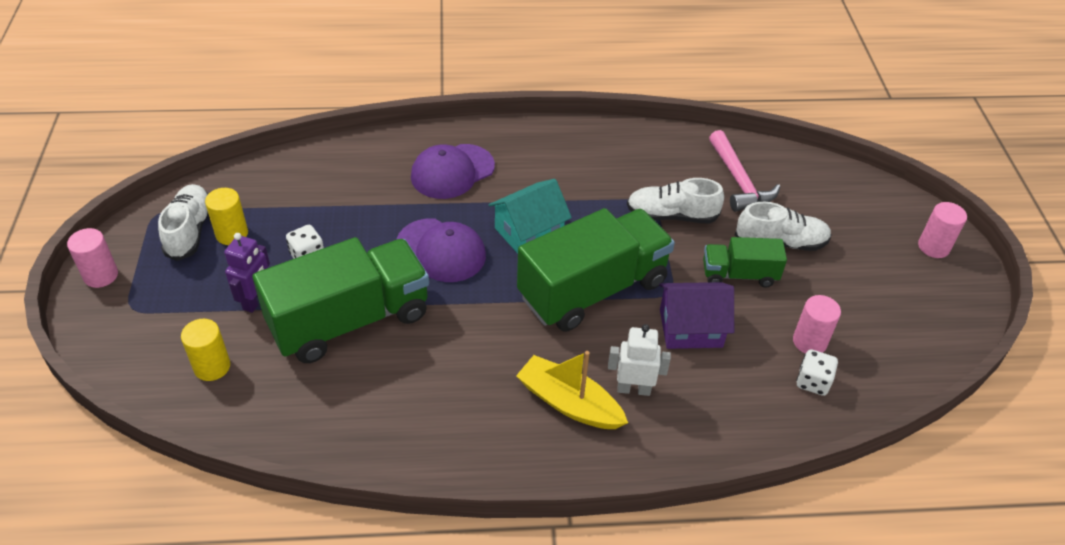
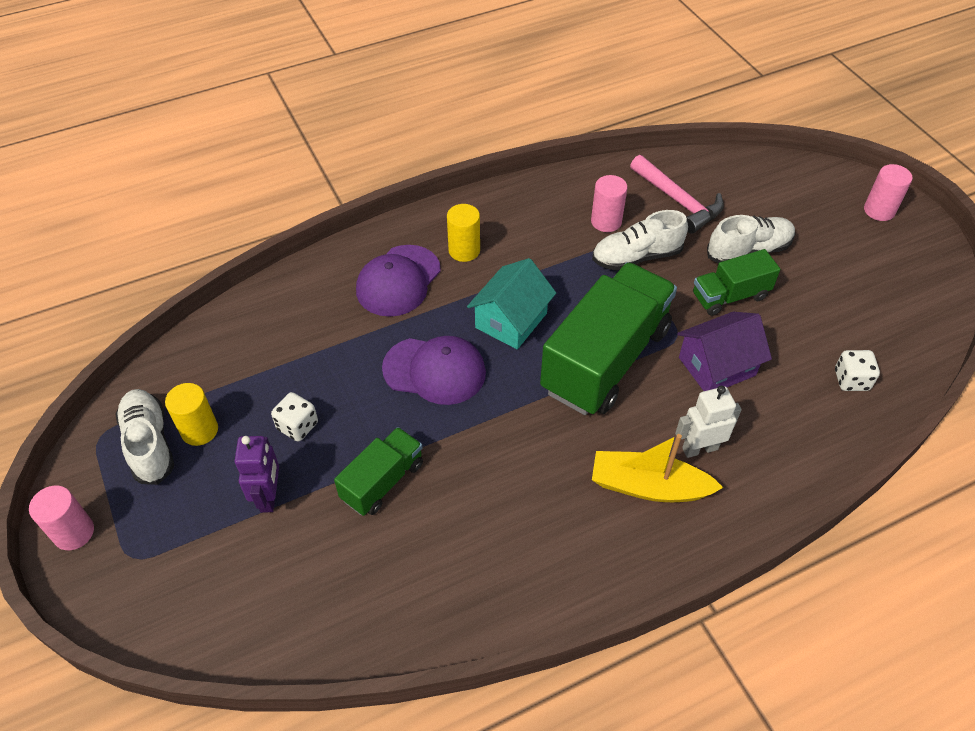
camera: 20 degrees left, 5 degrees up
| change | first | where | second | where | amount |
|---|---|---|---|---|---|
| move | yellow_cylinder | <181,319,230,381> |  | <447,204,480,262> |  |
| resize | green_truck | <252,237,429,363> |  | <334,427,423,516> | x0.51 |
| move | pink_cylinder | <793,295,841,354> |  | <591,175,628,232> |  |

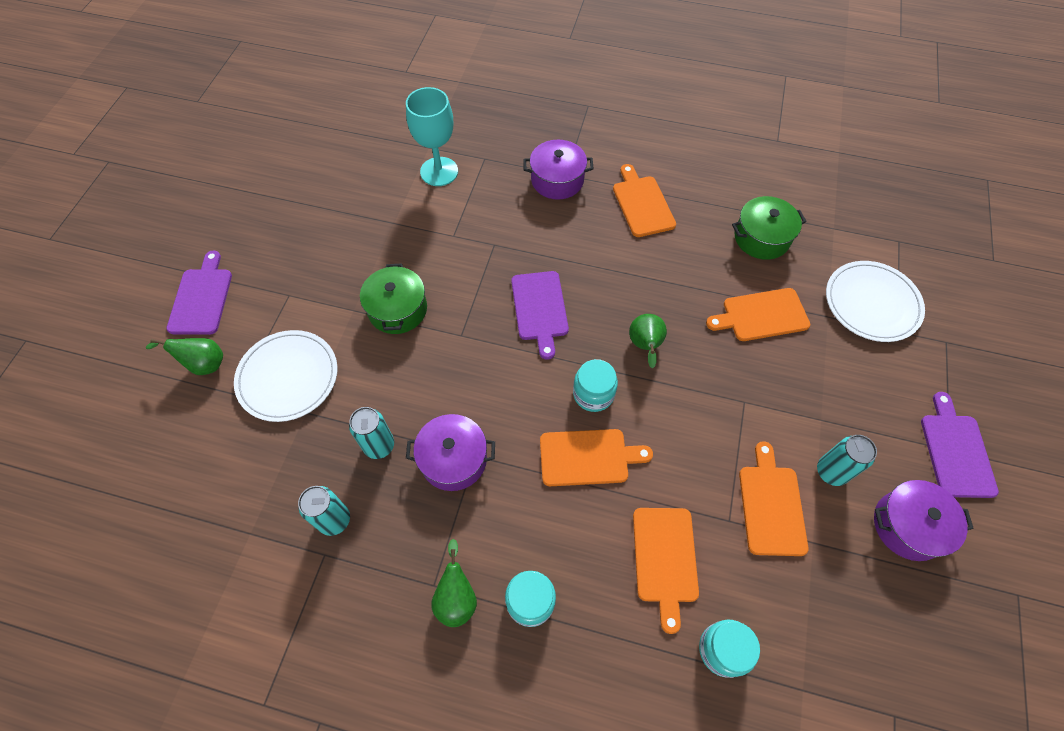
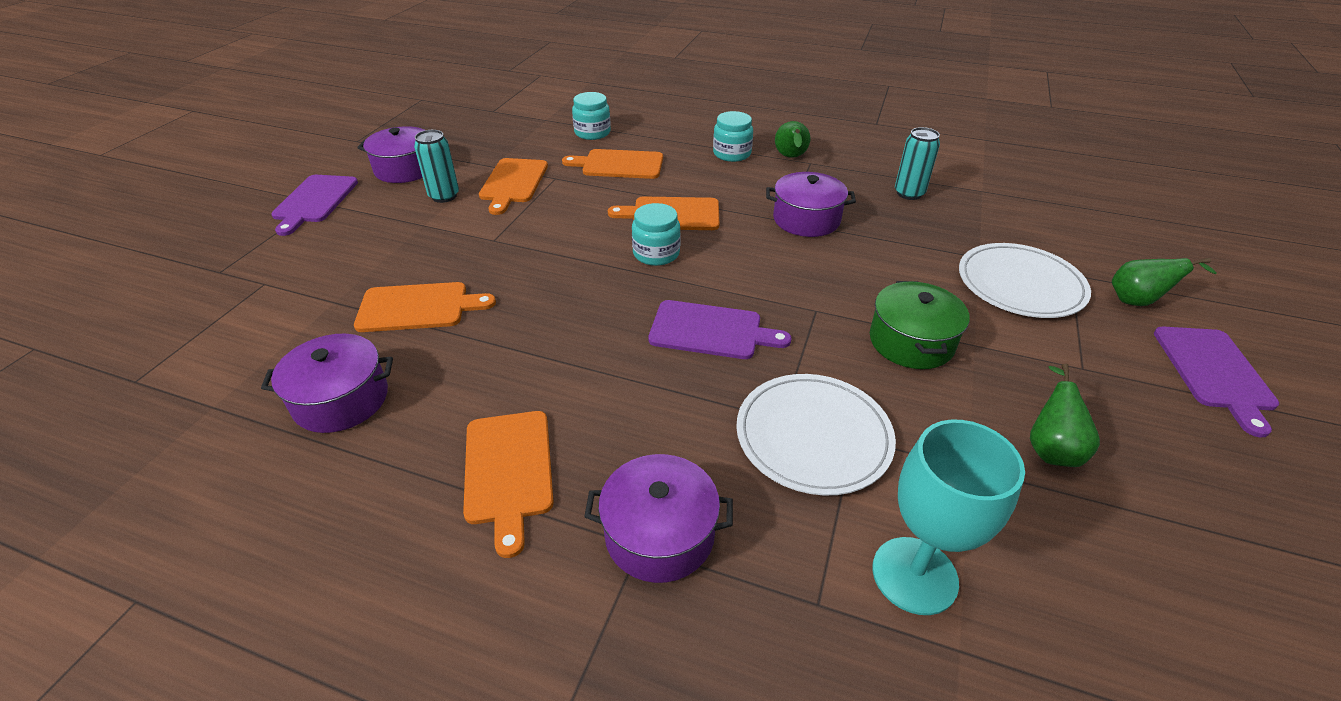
camera: 175 degrees left, 20 degrees down
| change | first | where | second | where | amount |
|---|---|---|---|---|---|
| delete | turquoise_can | <349,407,394,459> |  |  |  |
| rotate | purple_cutting_board | <511,271,569,360> |  | <648,300,792,359> | 105 degrees clockwise |
| move | green_pear | <629,314,667,368> |  | <1030,364,1100,467> |  |
| rotate | orange_cutting_board | <633,508,699,634> |  | <562,149,663,179> | 90 degrees counterclockwise |
| recolor | green_pot | <732,196,807,260> | purple_pot | <261,334,393,433> |  |
| move | white_plate | <826,261,925,342> |  | <736,374,896,496> |  |

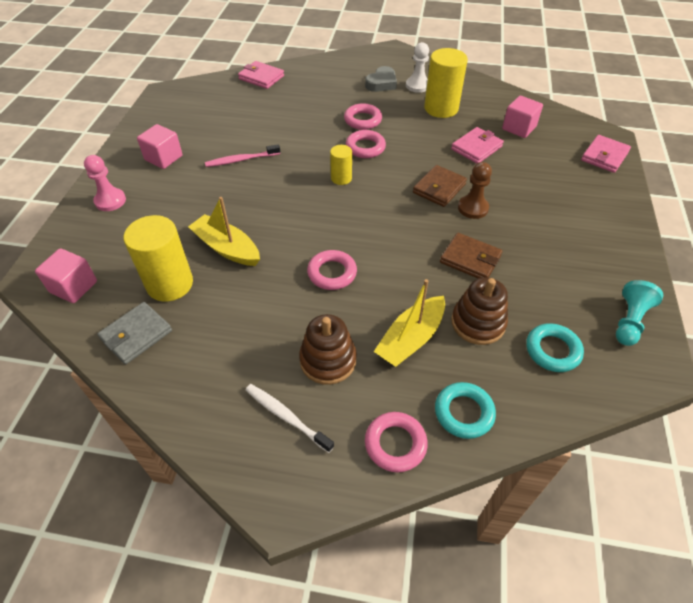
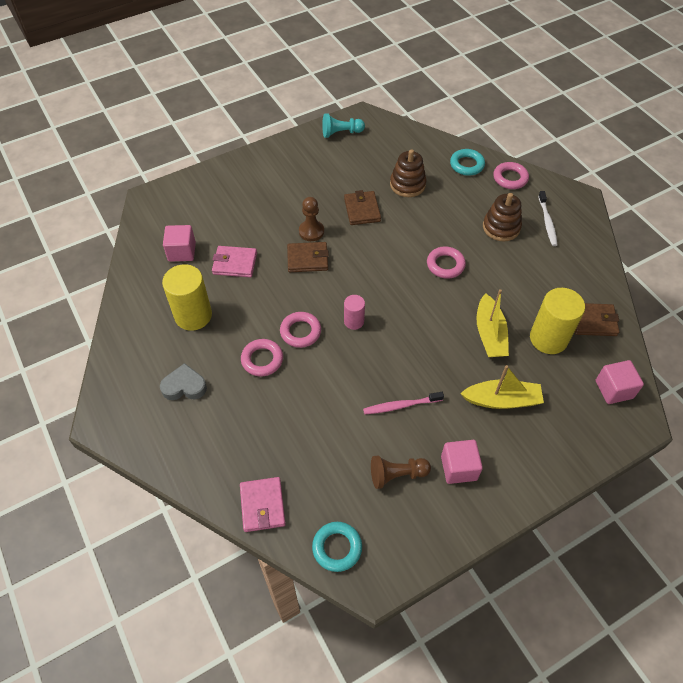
camera: 130 degrees left, 5 degrees up
| change | first | where | second | where | amount |
|---|---|---|---|---|---|
| delete | pink_pawn | <84,155,126,211> |  |  |  |
| recolor | grey_wallet | <97,302,172,364> | brown_wallet | <575,303,620,336> |  |
| rotate | pink_toothbrush | <205,144,280,167> |  | <363,392,444,414> | 135 degrees clockwise |
| recolor | yellow_cylinder | <330,145,352,185> | pink_cylinder | <344,295,365,330> |  |
| move | yellow_boat | <374,279,445,367> |  | <460,365,544,409> |  |
| delete | white_pawn | <406,42,429,93> |  |  |  |
| move | turquoise_ring | <526,323,584,372> |  | <312,522,362,572> |  |
| delete | pink_wallet | <581,135,631,173> |  |  |  |
| insert |  |  | brown_pawn | <371,456,431,489> |  |

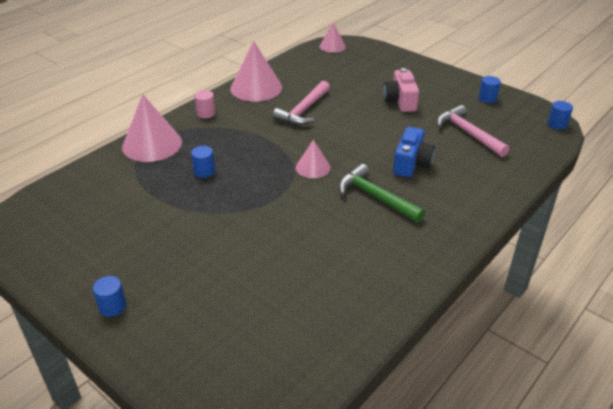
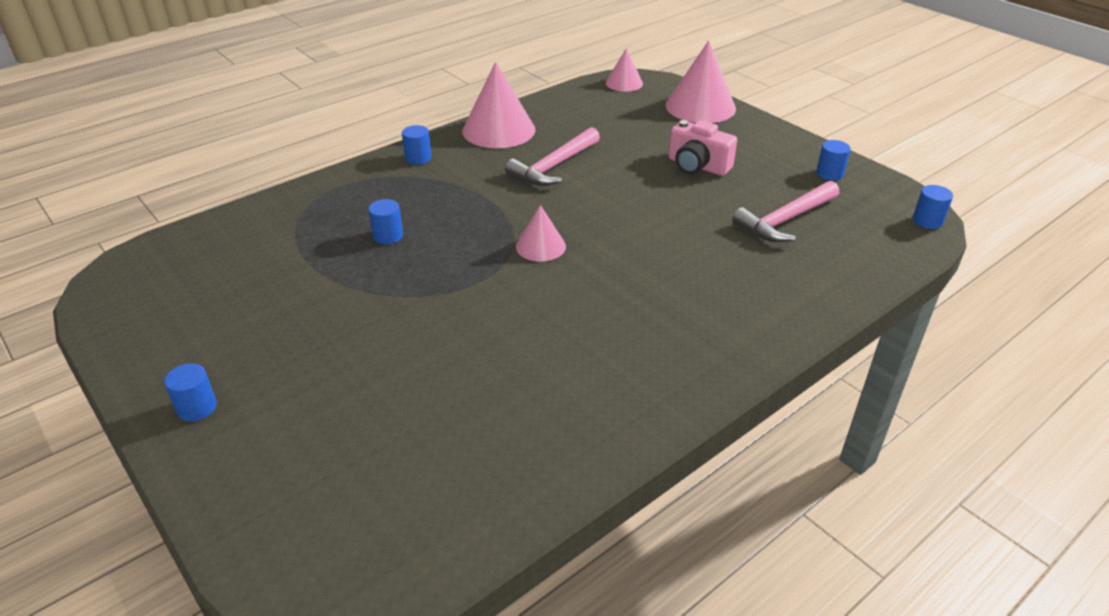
camera: 10 degrees right, 0 degrees up
| change | first | where | second | where | amount |
|---|---|---|---|---|---|
| move | pink_cone | <122,94,182,162> |  | <666,41,736,123> |  |
| recolor | pink_cylinder | <194,90,216,118> | blue_cylinder | <402,125,431,165> |  |
| delete | green_hammer | <339,164,425,223> |  |  |  |
| rotate | pink_camera | <383,68,419,112> |  | <668,120,737,176> | 60 degrees counterclockwise |
| delete | blue_camera | <393,127,435,177> |  |  |  |
| rotate | pink_hammer | <437,105,510,157> |  | <732,181,839,242> | 105 degrees counterclockwise |

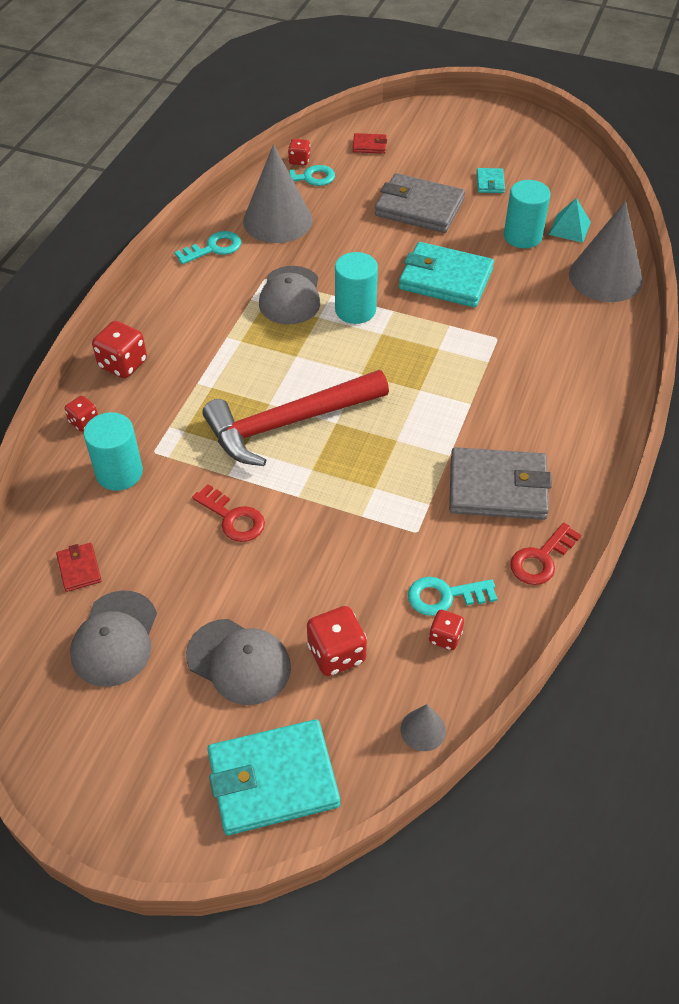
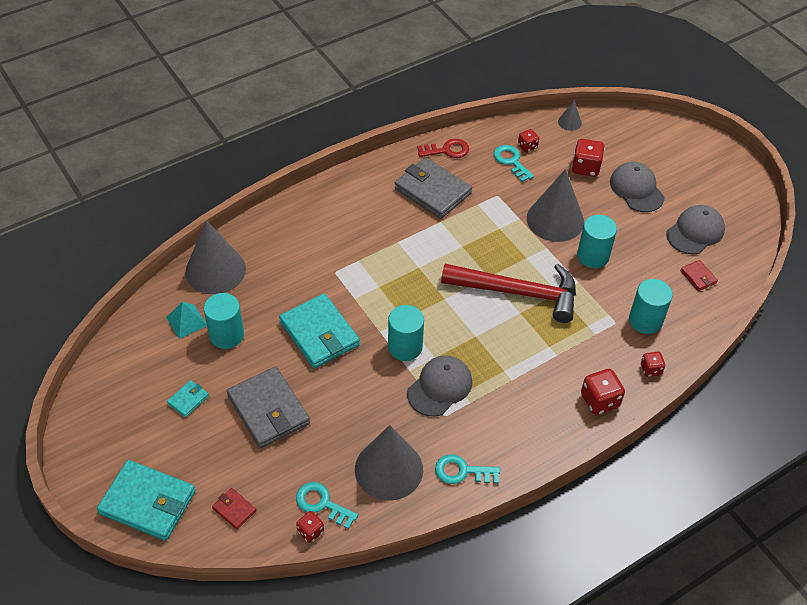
camera: 145 degrees left, 0 degrees up
| change | first | where | second | where | amount |
|---|---|---|---|---|---|
| rotate | red_wallet | <56,543,102,592> |  | <680,260,718,291> | 45 degrees counterclockwise |
| replace | red_key | <192,484,265,542> | turquoise_cylinder | <577,215,617,268> |  |
| move | turquoise_wallet | <207,719,340,835> |  | <97,460,195,541> |  |
| rotate | turquoise_key | <408,577,497,616> |  | <494,145,534,182> | 150 degrees counterclockwise |
| insert |  |  | grey_cone | <527,169,584,242> |  |

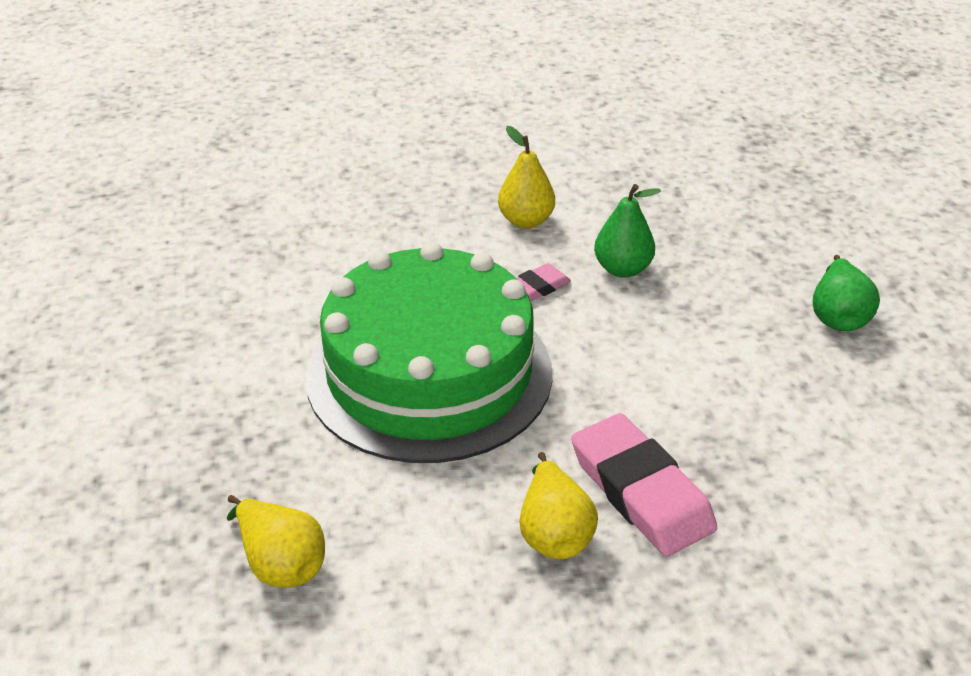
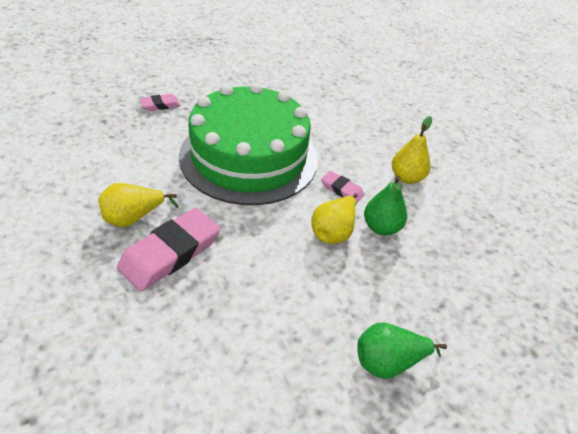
camera: 70 degrees right, 5 degrees up
| change | first | where | second | where | amount |
|---|---|---|---|---|---|
| move | yellow_pear | <227,495,325,588> |  | <312,193,358,244> |  |
| insert |  |  | pink_eraser | <140,94,181,111> |  |

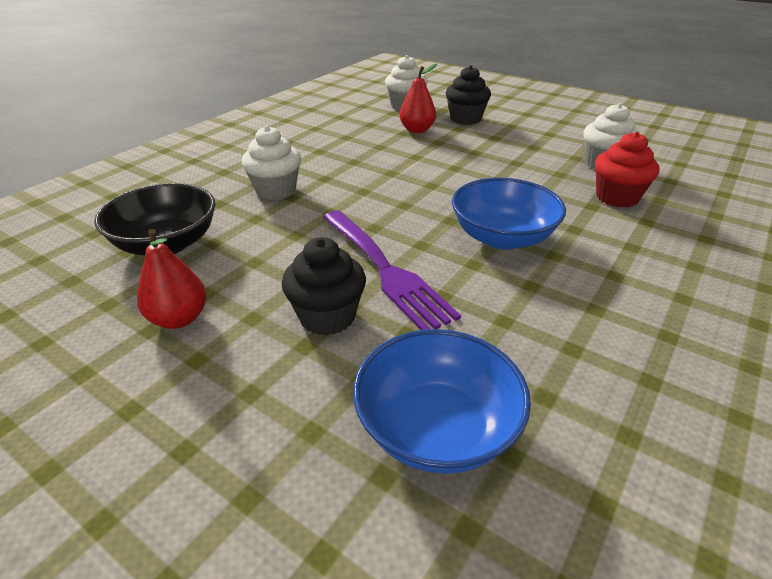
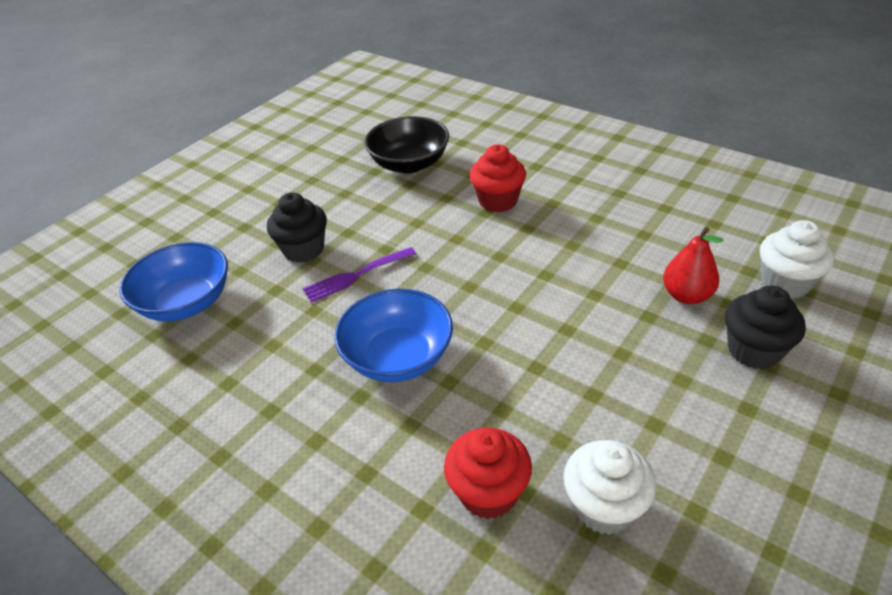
camera: 95 degrees right, 5 degrees up
| change | first | where | second | where | amount |
|---|---|---|---|---|---|
| delete | red_pear | <137,229,206,329> |  |  |  |
| recolor | white_cupcake | <241,126,301,200> | red_cupcake | <469,144,526,212> |  |
| resize | purple_fork | <322,210,461,330> |  | <303,247,416,302> | x0.63 |

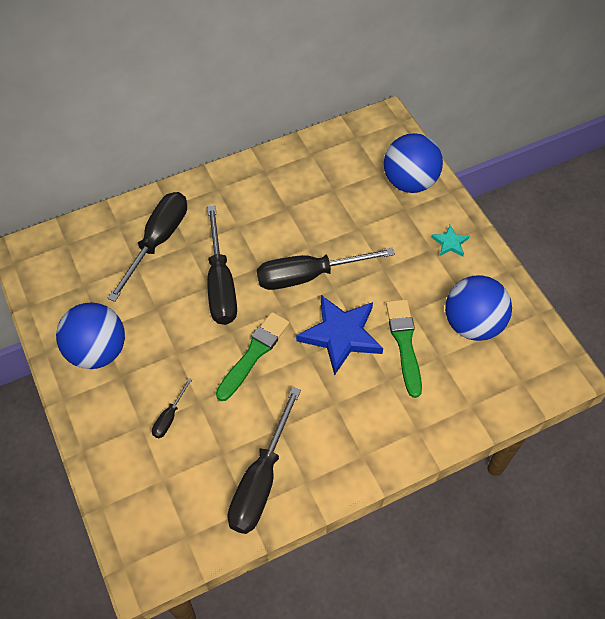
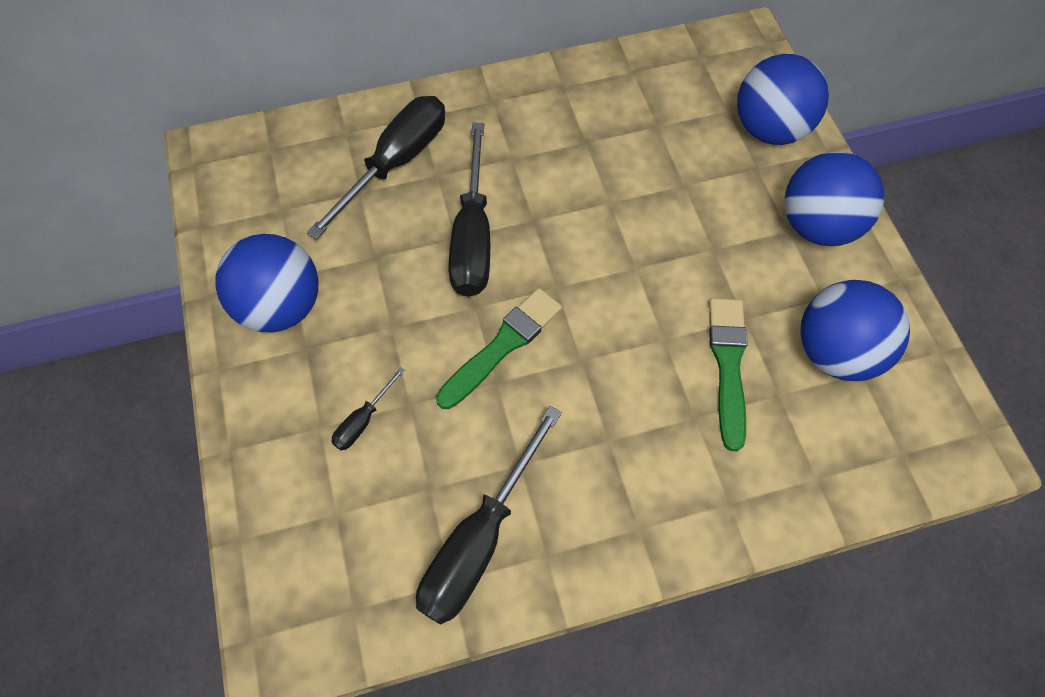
camera: 10 degrees right, 5 degrees up
| change | first | where | second | where | amount |
|---|---|---|---|---|---|
| delete | black_screwdriver | <257,248,395,290> |  |  |  |
| delete | blue_star | <296,295,383,375> |  |  |  |
| replace | turquoise_star | <431,225,470,256> | blue_ball | <785,152,884,246> |  |

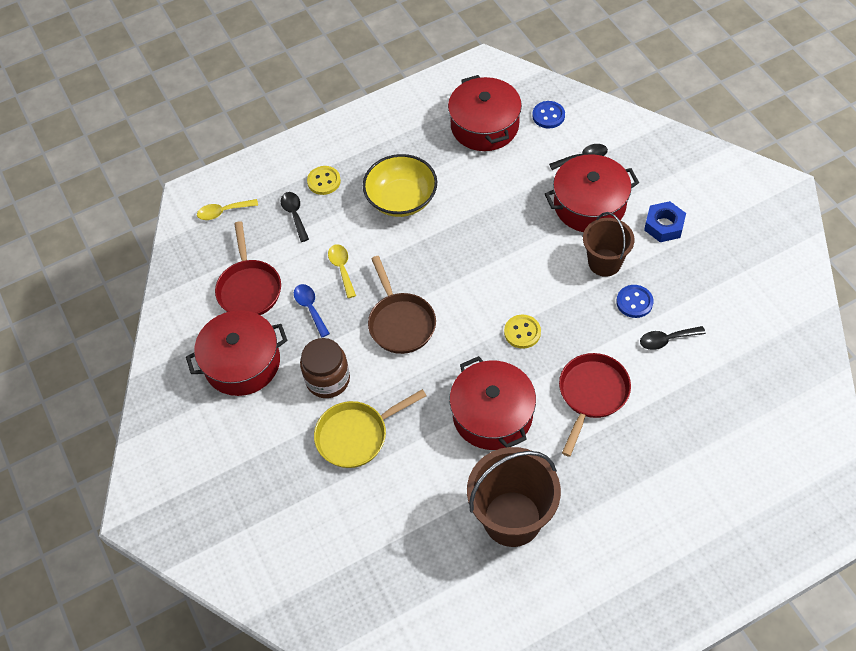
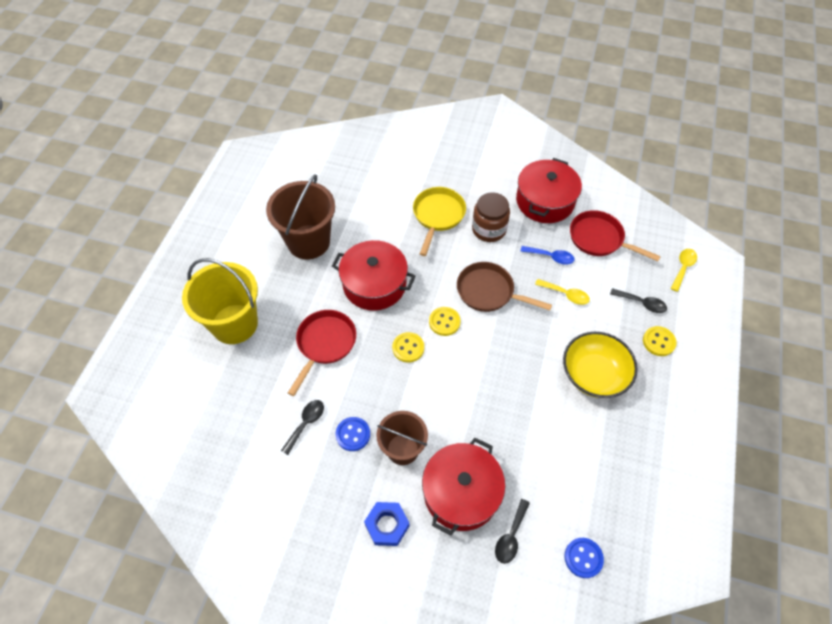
camera: 130 degrees right, 0 degrees up
| change | first | where | second | where | amount |
|---|---|---|---|---|---|
| delete | red_pot | <448,75,522,151> |  |  |  |
| rotate | red_pan | <559,353,631,457> |  | <288,310,356,396> | 135 degrees counterclockwise |
| insert |  |  | yellow_bucket | <182,258,258,344> |  |
| insert |  |  | yellow_button | <429,307,460,336> |  |

